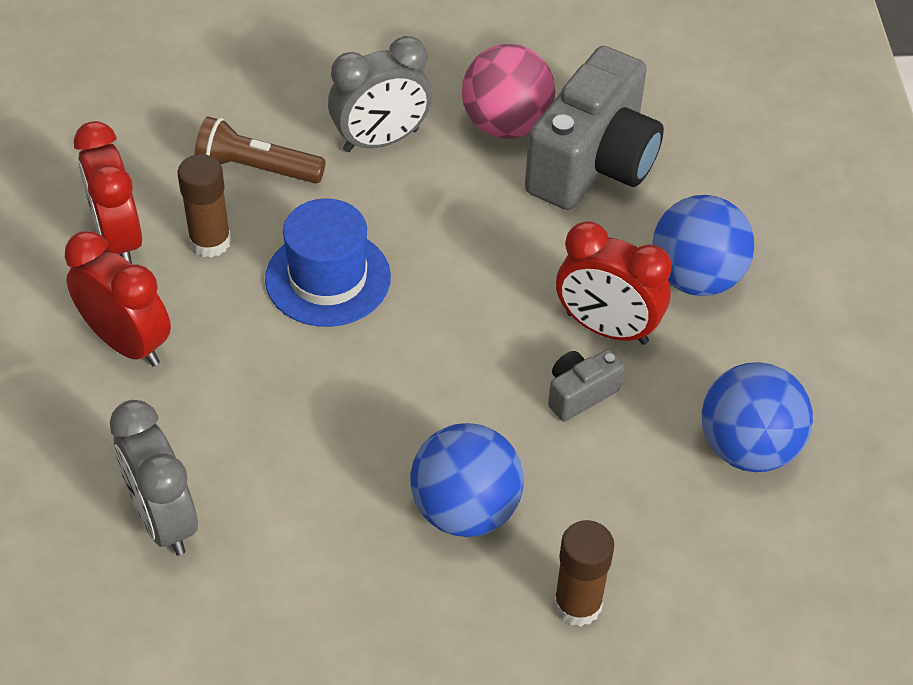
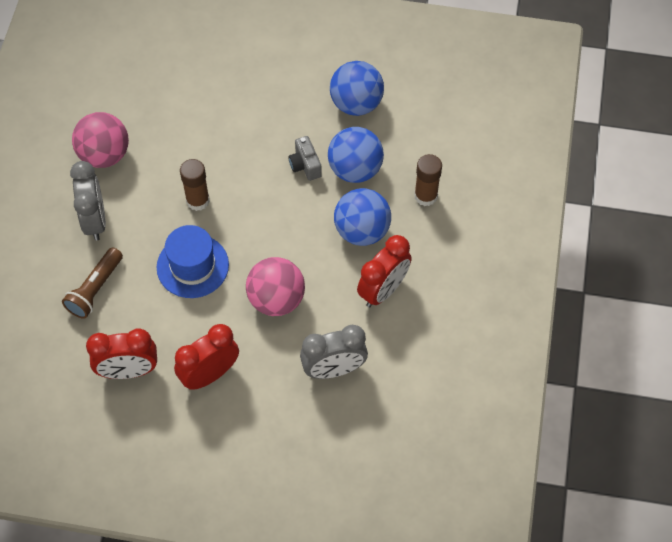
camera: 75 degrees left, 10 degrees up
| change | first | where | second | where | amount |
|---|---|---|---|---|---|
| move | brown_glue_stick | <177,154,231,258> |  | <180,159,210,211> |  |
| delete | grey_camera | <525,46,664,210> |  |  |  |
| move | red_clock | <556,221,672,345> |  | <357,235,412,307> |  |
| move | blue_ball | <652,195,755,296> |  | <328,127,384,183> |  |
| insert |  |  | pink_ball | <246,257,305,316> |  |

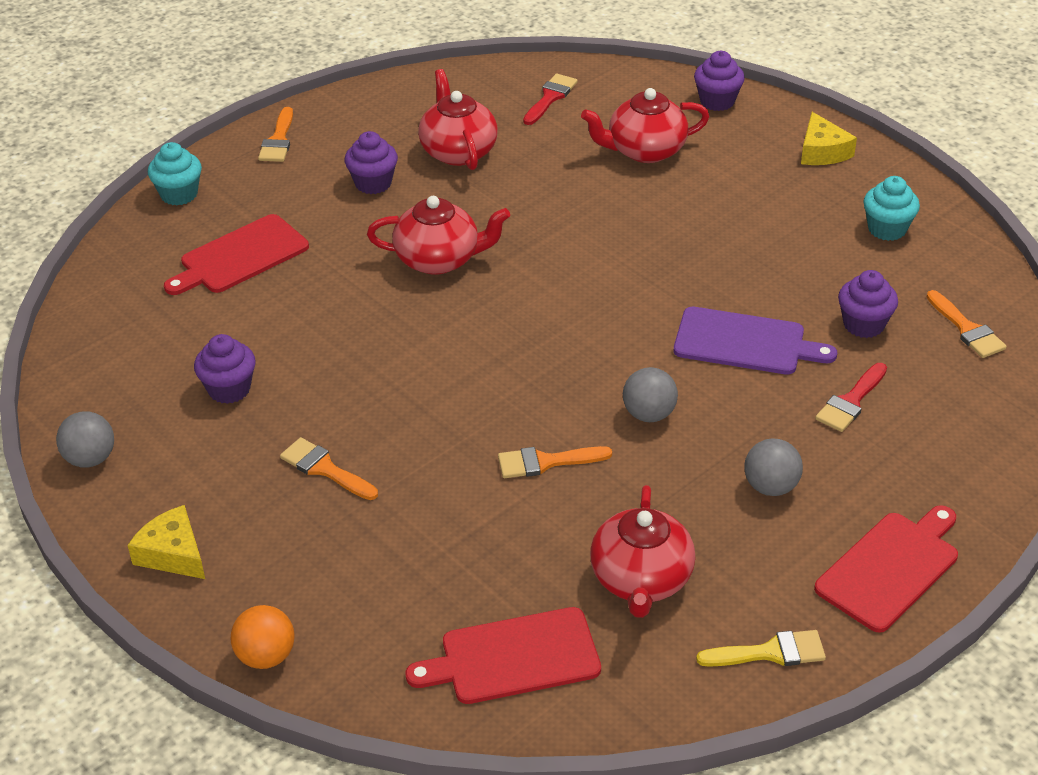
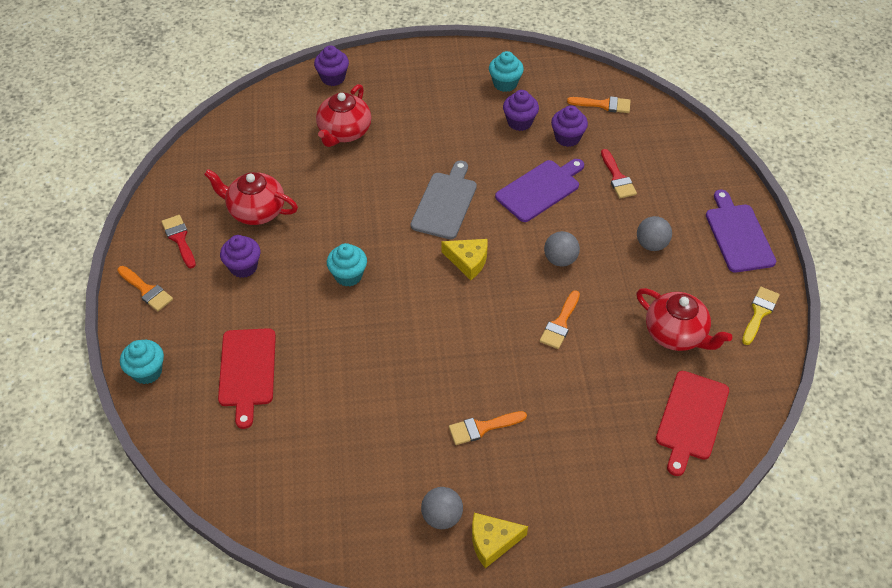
camera: 55 degrees left, 10 degrees up
| change | first | where | second | where | amount |
|---|---|---|---|---|---|
| move | grey_ball | <56,411,114,468> |  | <421,487,463,529> |  |
| move | purple_cupcake | <194,334,256,404> |  | <503,90,539,131> |  |
| delete | orange_ball | <231,605,295,669> |  |  |  |
| replace | red_teapot | <367,196,510,275> | turquoise_cupcake | <327,243,367,287> |  |
| move | red_brush | <523,74,578,125> |  | <161,215,196,268> |  |
| move | yellow_cheese | <801,112,857,165> |  | <441,239,488,280> |  |
| recolor | red_cutting_board | <814,505,958,633> | purple_cutting_board | <706,190,776,273> |  |
| insert |  |  | grey_cutting_board | <411,161,477,239> |  |

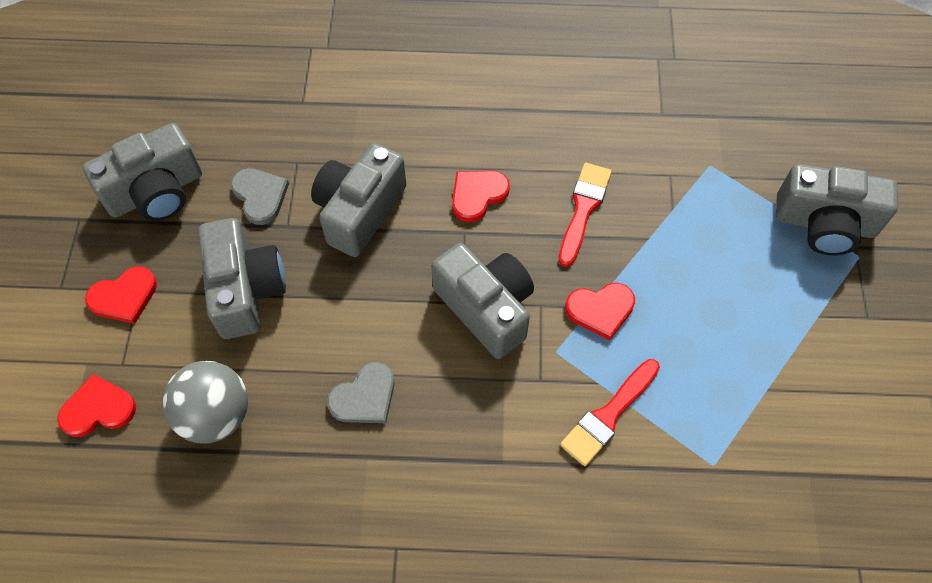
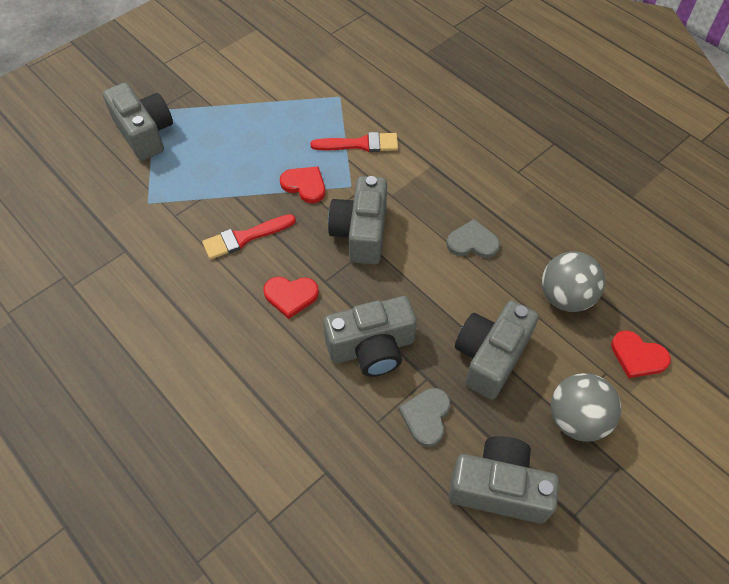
camera: 135 degrees left, 5 degrees down
| change | first | where | second | where | amount |
|---|---|---|---|---|---|
| replace | red_heart | <85,266,157,324> | grey_ball | <551,373,621,441> |  |

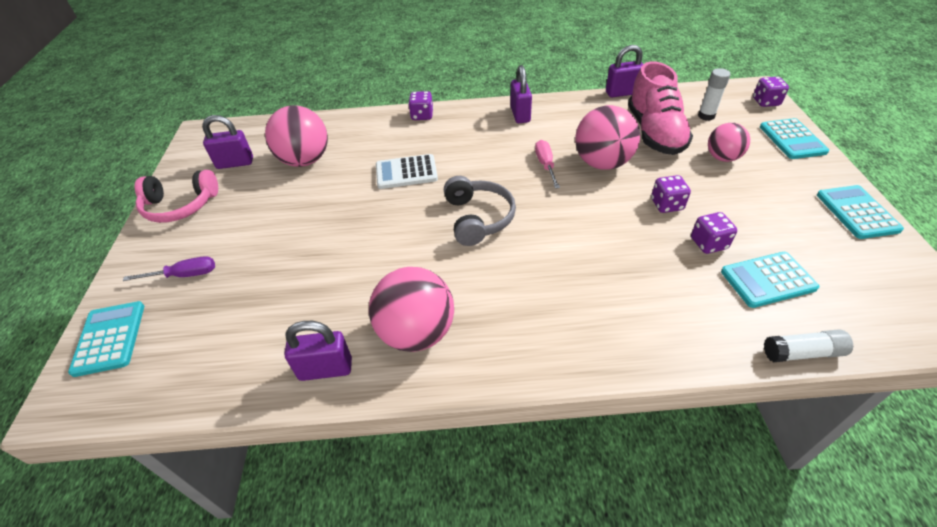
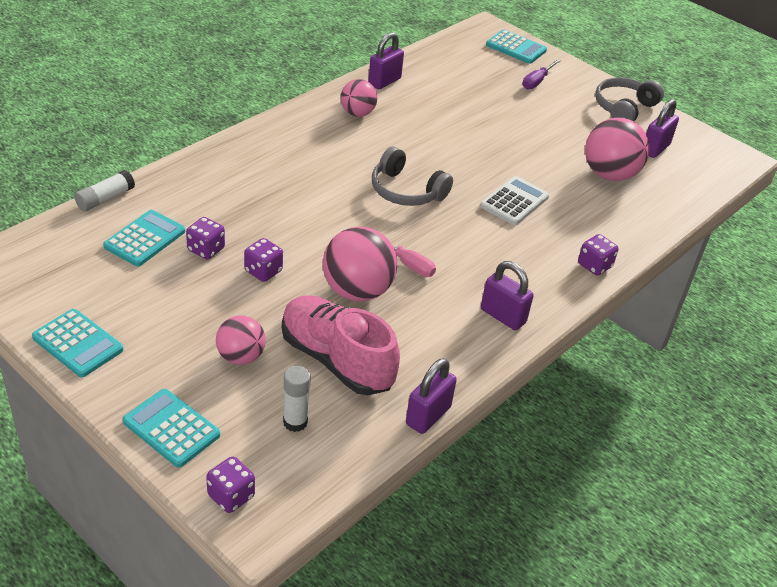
camera: 130 degrees right, 5 degrees down
| change | first | where | second | where | amount |
|---|---|---|---|---|---|
| recolor | pink_headphones | <135,170,218,223> | grey_headphones | <595,77,664,121> |  |
| resize | pink_ball | <369,267,454,352> |  | <341,79,377,117> | x0.61 |

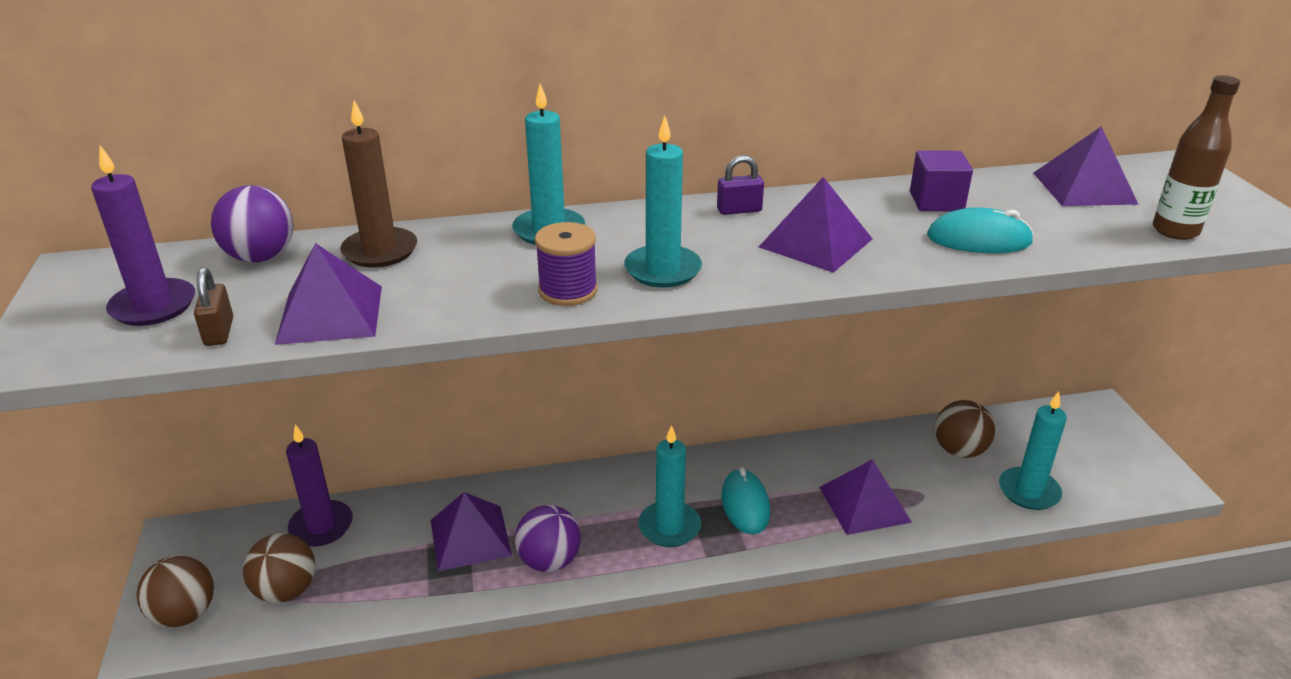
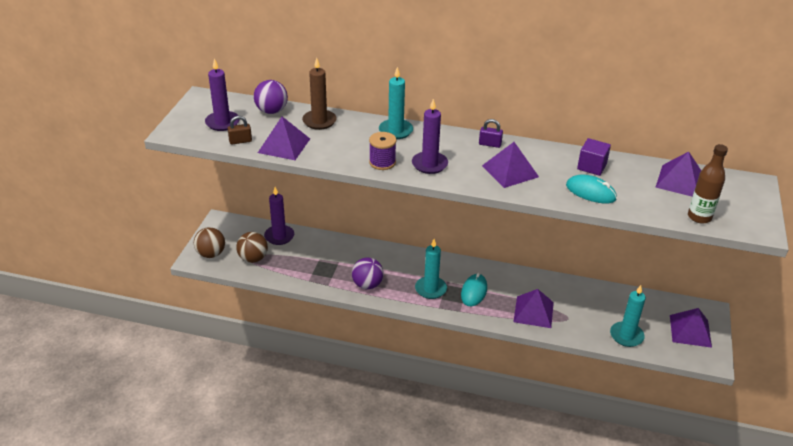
camera: 25 degrees right, 5 degrees up
| change | first | where | second | where | amount |
|---|---|---|---|---|---|
| rotate | brown_padlock | <194,267,233,346> |  | <227,116,252,144> | 60 degrees clockwise |
| move | purple_pyramid | <431,492,512,571> |  | <670,308,712,348> |  |
| recolor | turquoise_candle | <624,116,702,287> | purple_candle | <412,99,448,174> |  |
| delete | brown_ball | <935,400,995,458> |  |  |  |

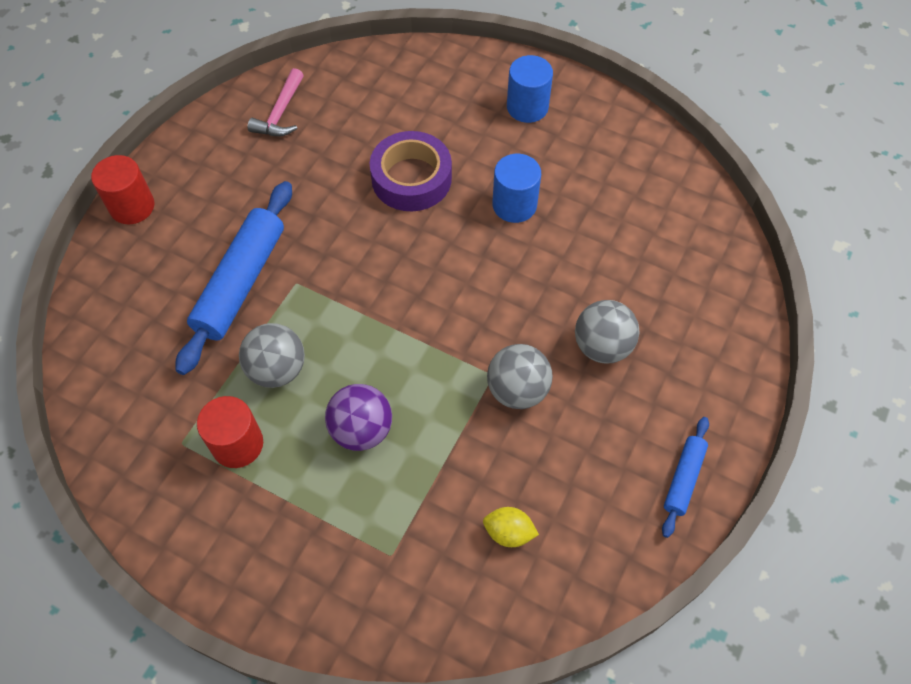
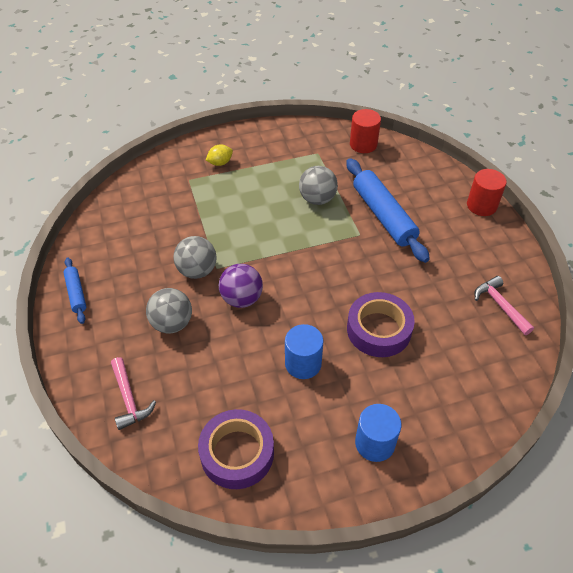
camera: 135 degrees right, 10 degrees down
| change | first | where | second | where | amount |
|---|---|---|---|---|---|
| move | red_cylinder | <197,396,263,468> |  | <350,109,381,153> |  |
| move | purple_ball | <325,384,392,451> |  | <219,264,263,308> |  |
| move | yellow_lemon | <483,507,539,547> |  | <206,144,233,166> |  |
| insert |  |  | pink_hammer | <111,357,156,430> |  |
| insert |  |  | purple_tape | <198,409,274,489> |  |

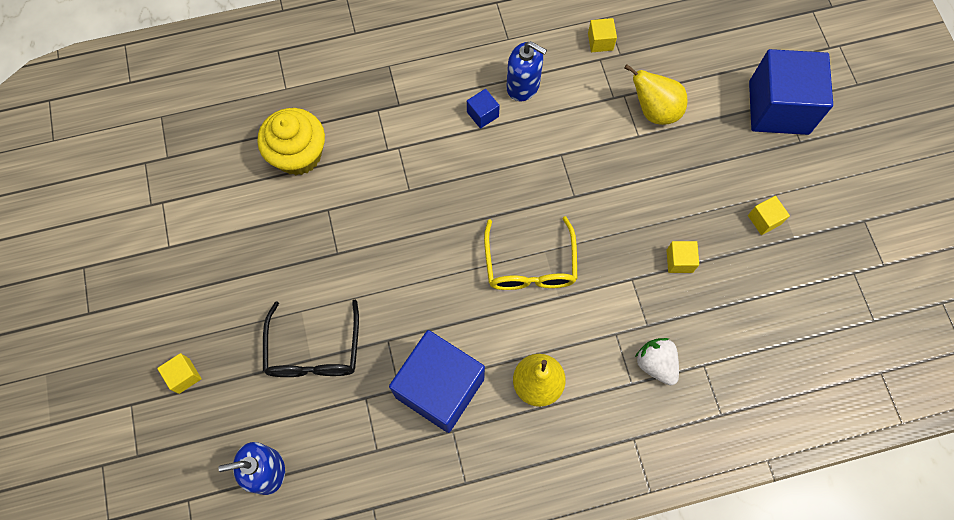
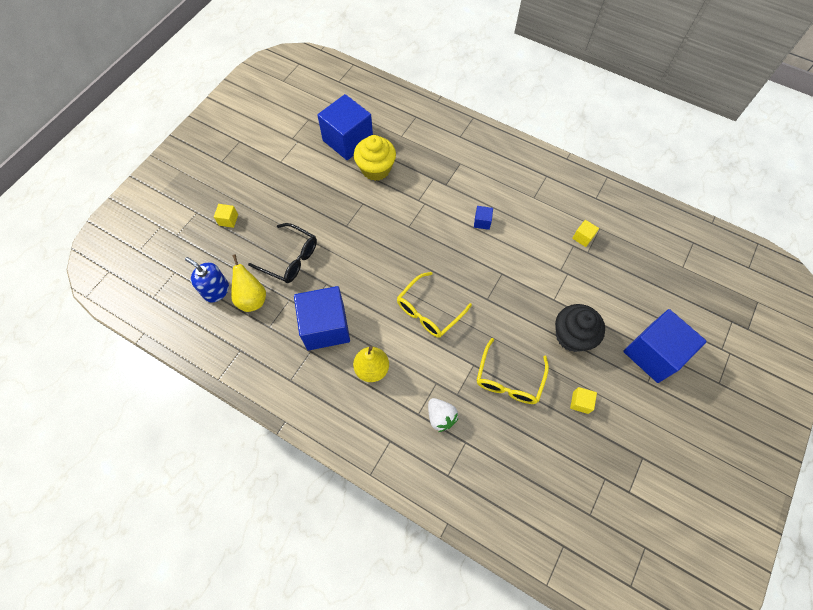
camera: 45 degrees right, 5 degrees down
| change | first | where | second | where | amount |
|---|---|---|---|---|---|
| rotate | black_glasses | <263,299,359,377> |  | <248,223,317,283> | 105 degrees counterclockwise |
| delete | blue_soap_dispenser | <506,41,547,101> |  |  |  |
| move | yellow_pear | <624,64,687,125> |  | <231,254,266,312> |  |
| rotate | white_strawberry | <635,338,679,385> |  | <428,398,459,432> | 135 degrees clockwise |
| replace | yellow_cube | <667,241,699,273> | yellow_glasses | <477,338,549,404> |  |
| insert |  |  | blue_cube | <317,94,373,160> |  |
| insert |  |  | black_cupcake | <555,304,605,352> |  |

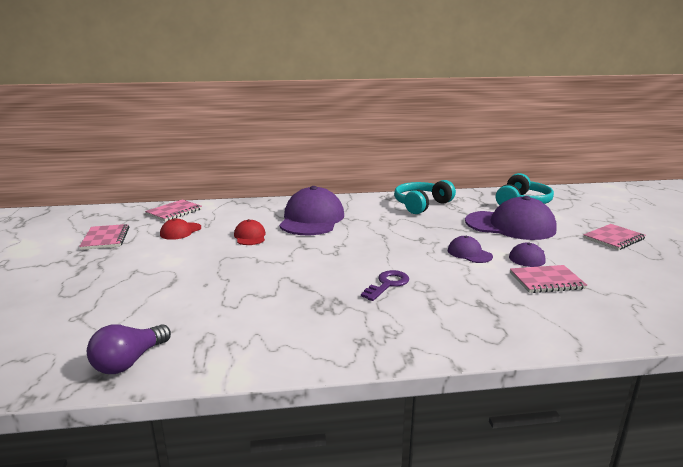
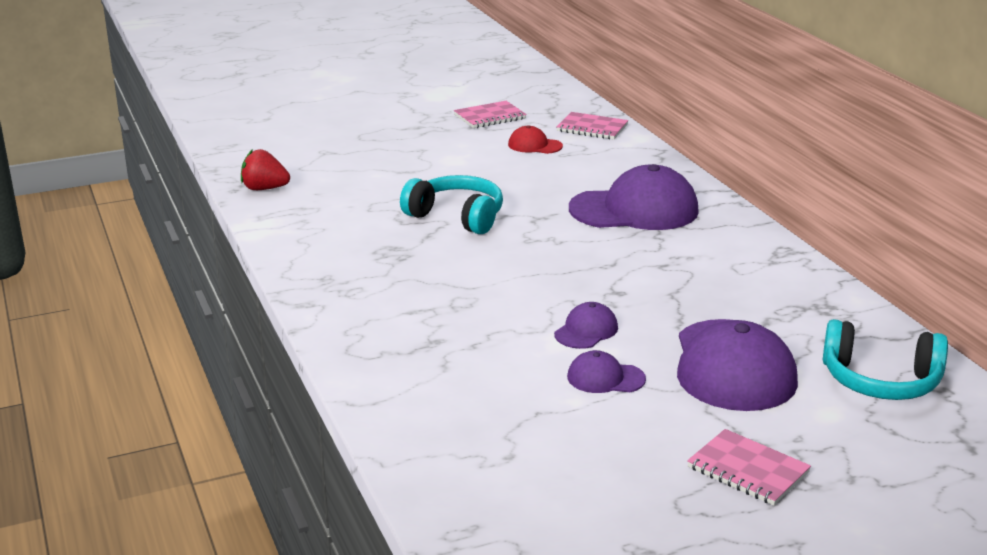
camera: 75 degrees right, 5 degrees up
| change | first | where | second | where | amount |
|---|---|---|---|---|---|
| replace | purple_light_bulb | <87,324,171,374> | red_strawberry | <241,149,290,190> |  |
| delete | red_cap | <234,219,266,245> |  |  |  |
| delete | purple_key | <361,270,409,301> |  |  |  |
| move | turquoise_headphones | <394,180,456,214> |  | <400,175,503,234> |  |
| delete | pink_notebook | <510,265,587,293> |  |  |  |

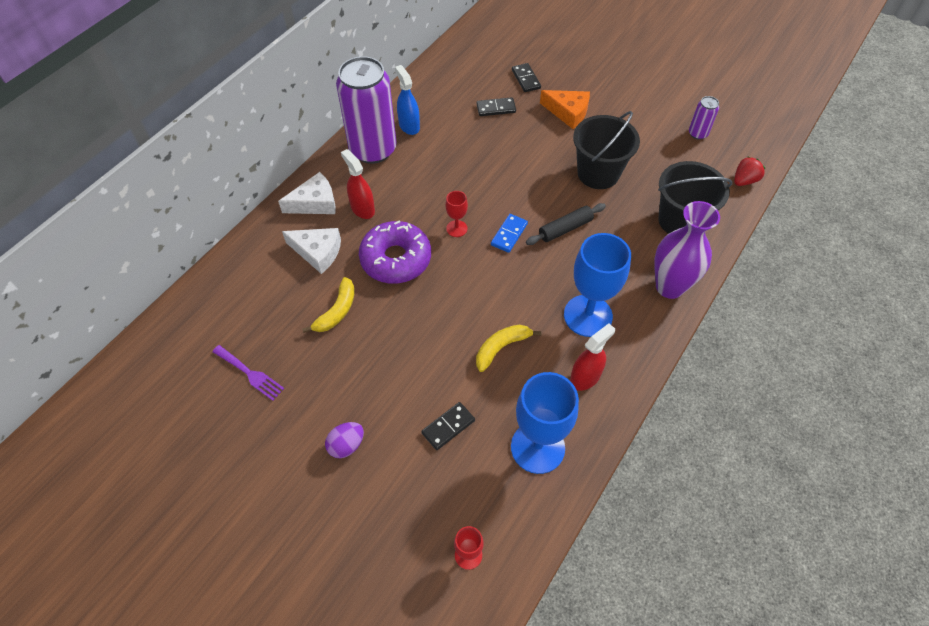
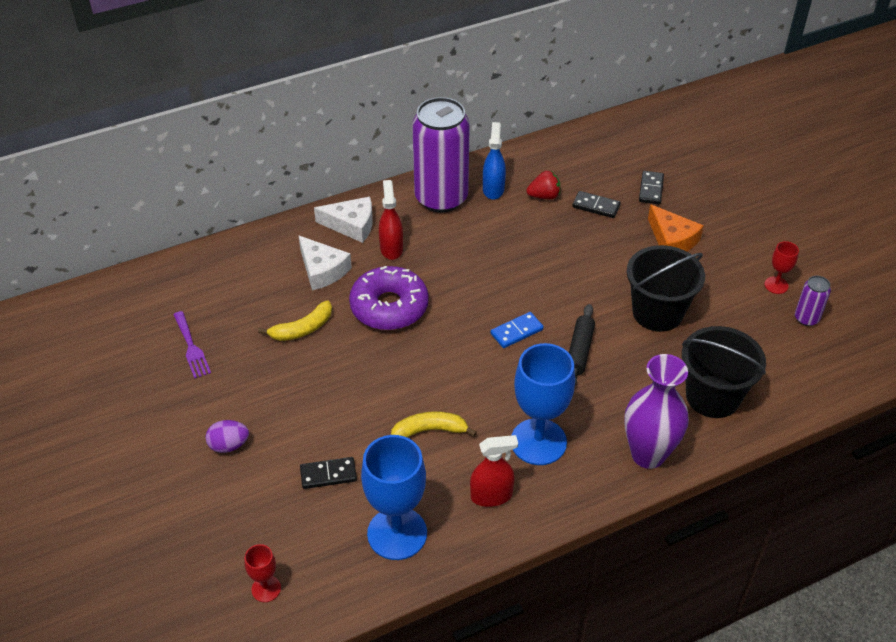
camera: 30 degrees right, 10 degrees down
| change | first | where | second | where | amount |
|---|---|---|---|---|---|
| move | red_goblet | <446,191,468,237> |  | <764,241,799,294> |  |
| rotate | black_rolling_pin | <526,203,606,245> |  | <569,304,595,385> | 75 degrees counterclockwise |
| move | red_strawberry | <734,156,766,186> |  | <526,171,560,199> |  |

